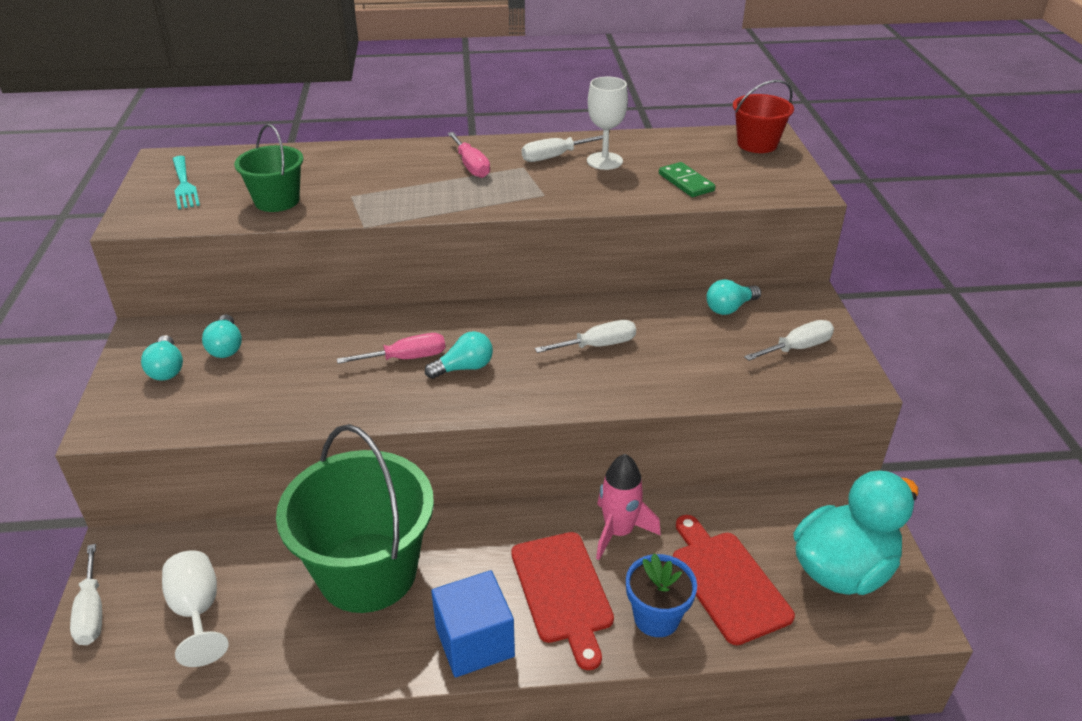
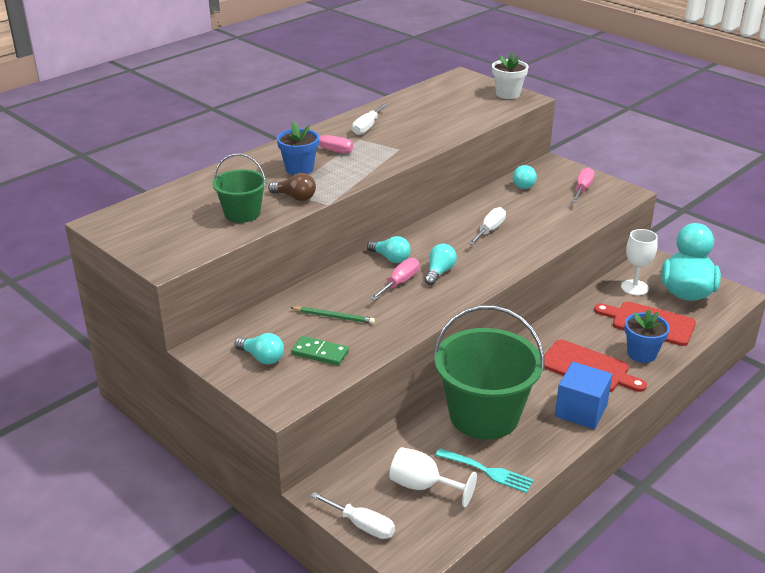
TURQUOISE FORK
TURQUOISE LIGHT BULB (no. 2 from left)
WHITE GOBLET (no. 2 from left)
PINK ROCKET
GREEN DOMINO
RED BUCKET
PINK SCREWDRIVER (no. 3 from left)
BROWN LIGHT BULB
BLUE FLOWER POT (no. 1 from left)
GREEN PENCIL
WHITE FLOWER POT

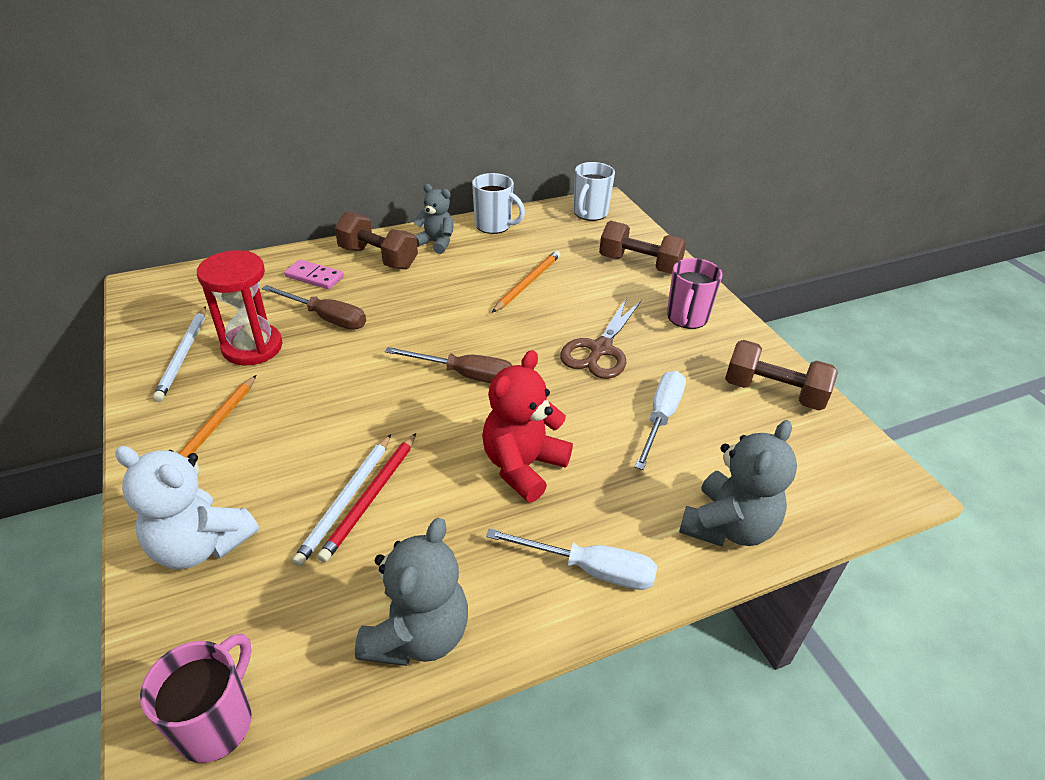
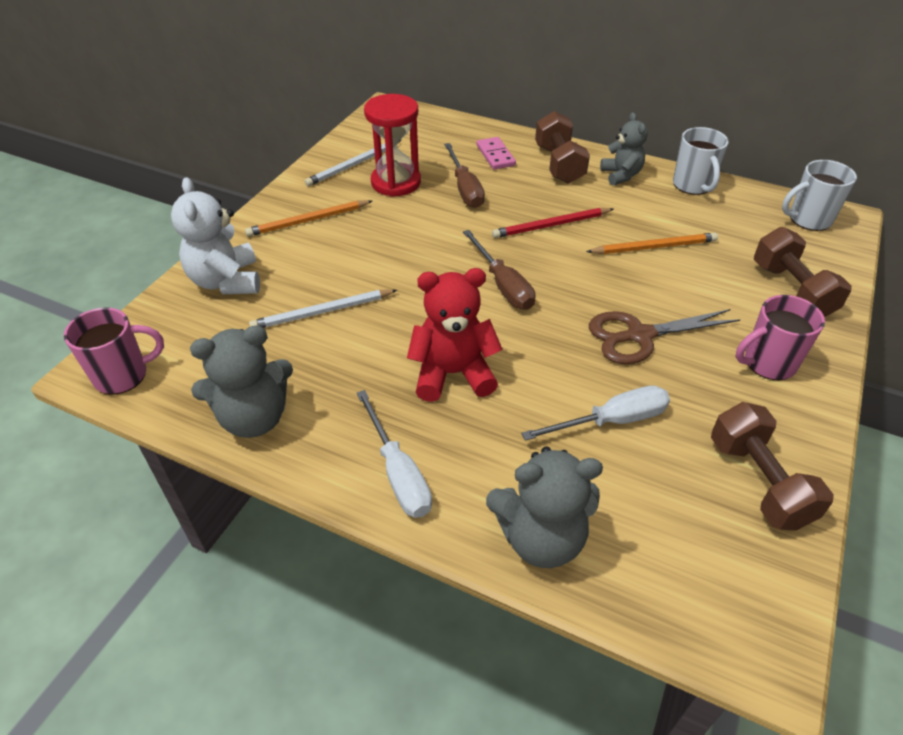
RED PENCIL

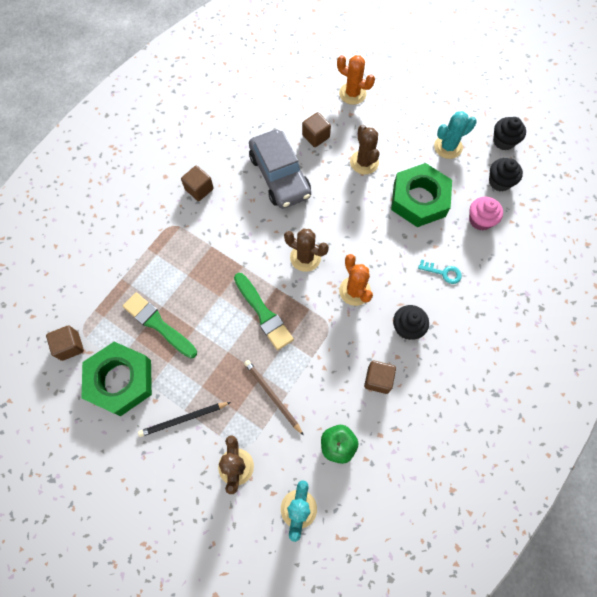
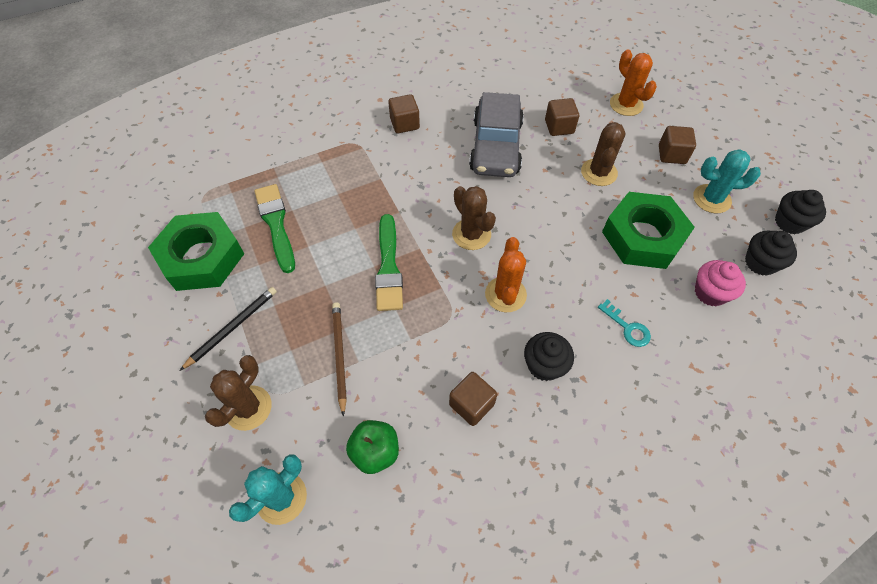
BROWN CUBE (no. 4 from left)
BLACK PENCIL

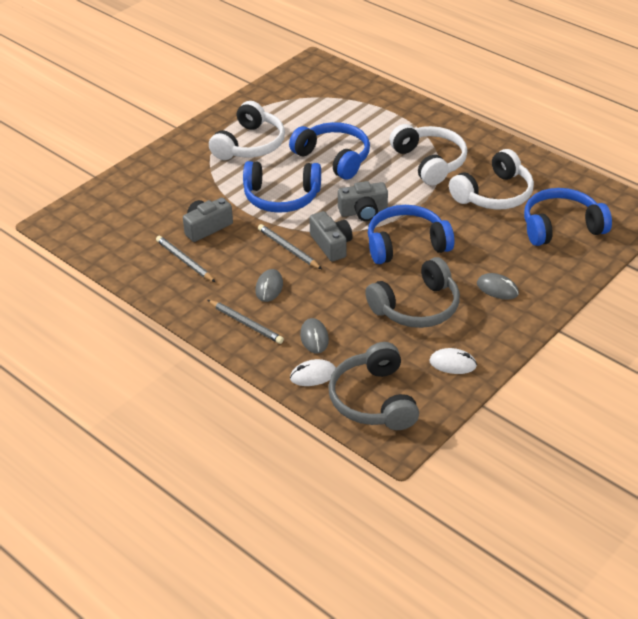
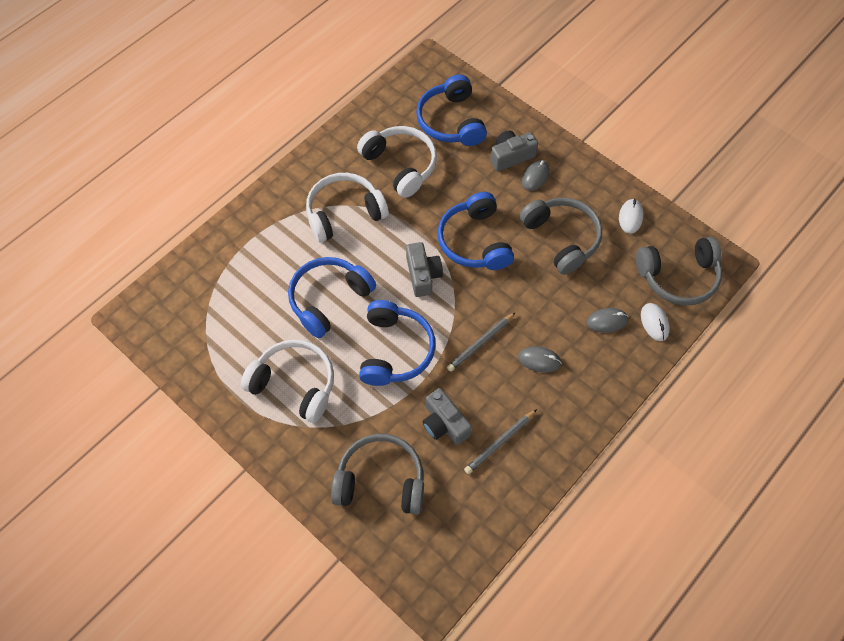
GREY PENCIL (no. 2 from left in the first image)
GREY CAMERA (no. 3 from left)
GREY HEADPHONES (no. 1 from left)

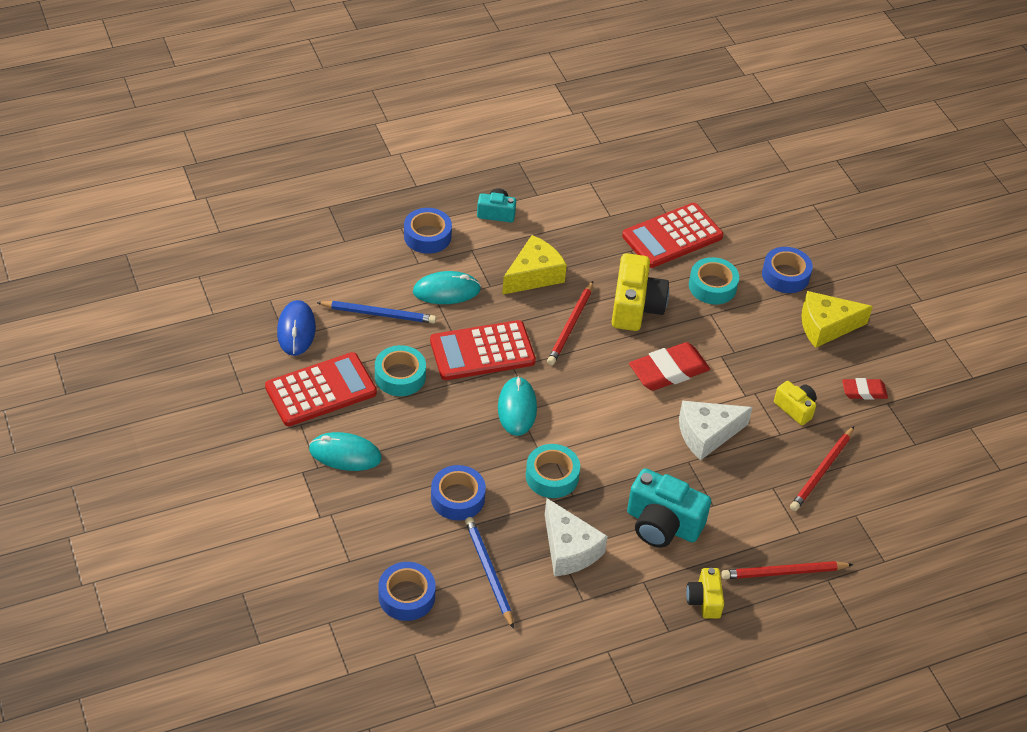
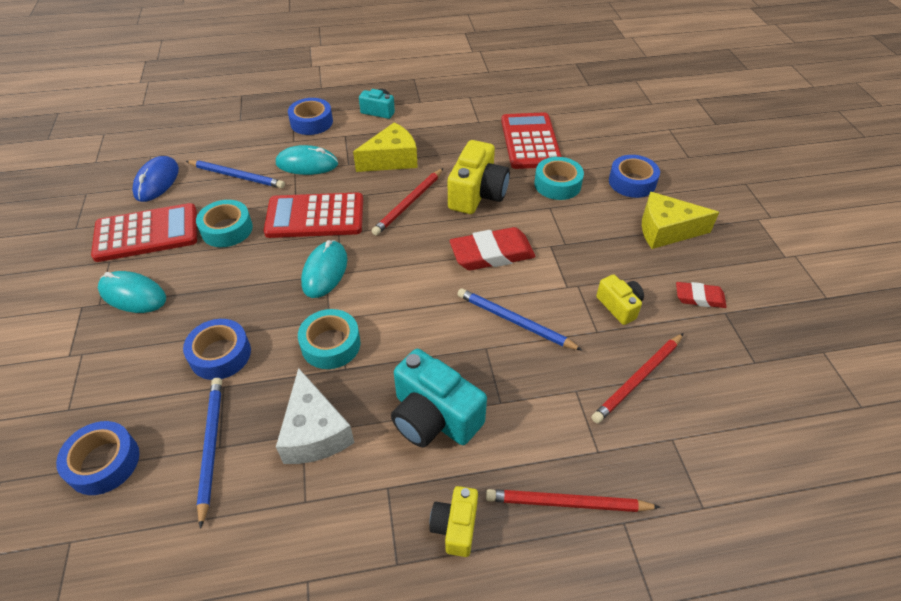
RED CALCULATOR (no. 3 from left)
BLUE PENCIL (no. 3 from left)

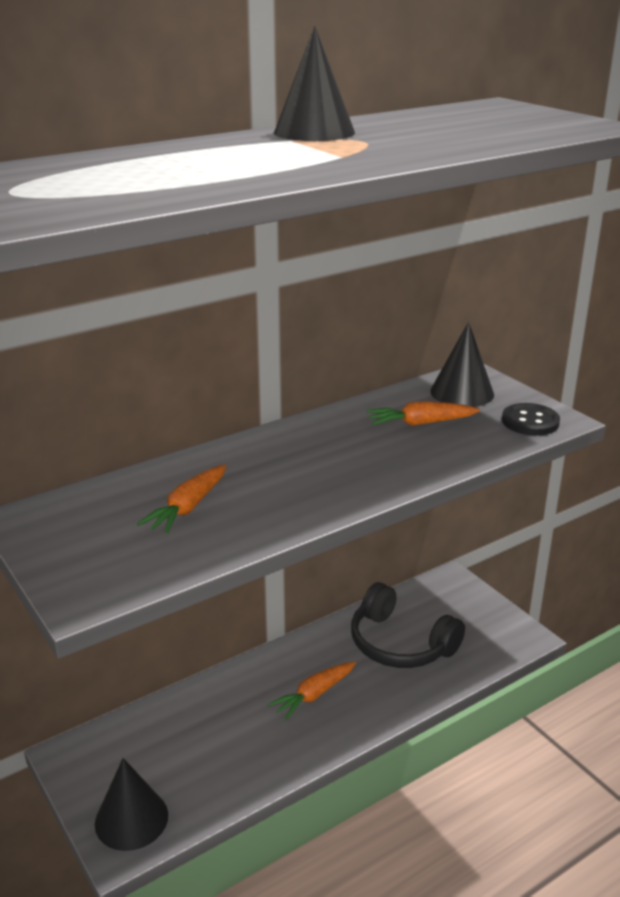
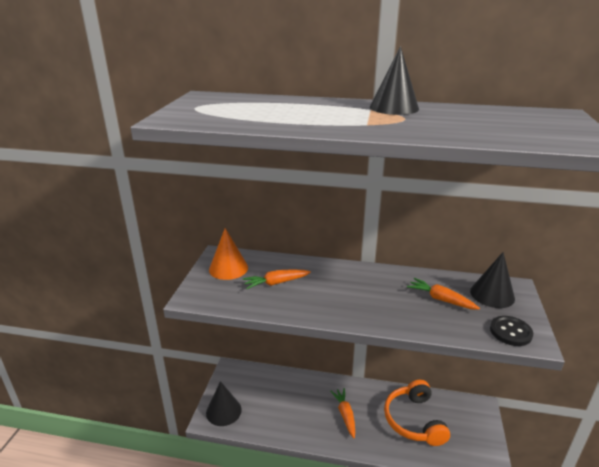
ORANGE CARROT (no. 2 from left)
ORANGE HEADPHONES
ORANGE CONE

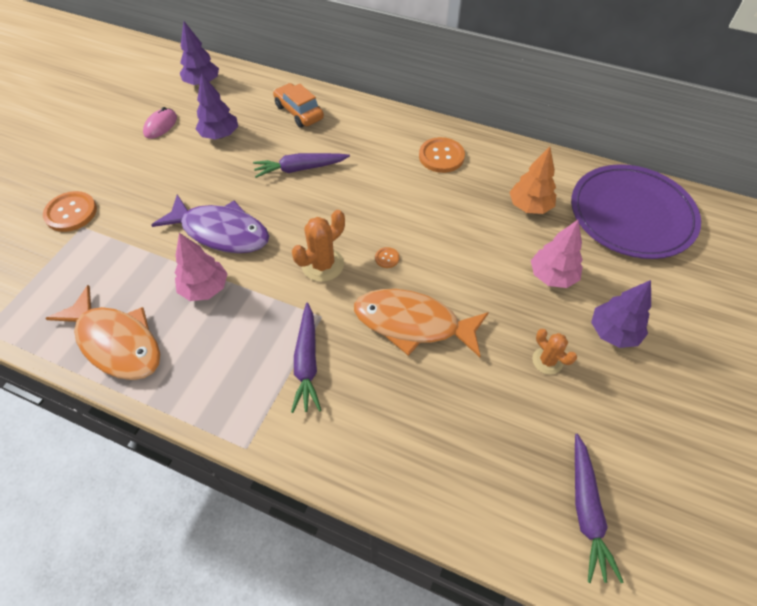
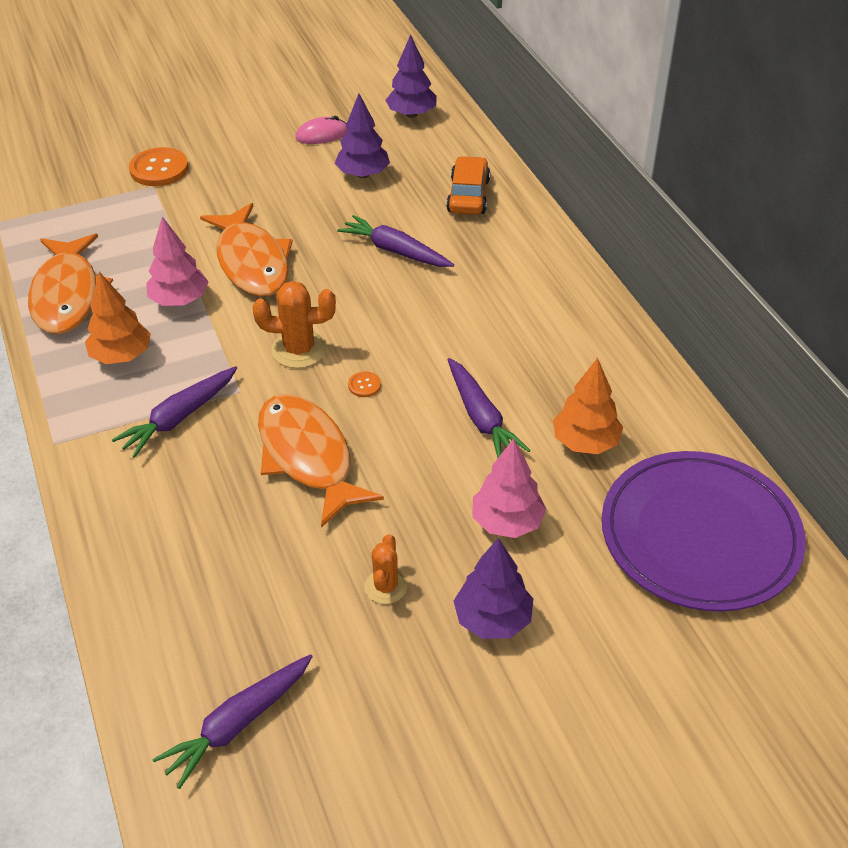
ORANGE FISH (no. 2 from left)
ORANGE BUTTON (no. 3 from left in the first image)
ORANGE TREE (no. 1 from left)
PURPLE CARROT (no. 4 from left)

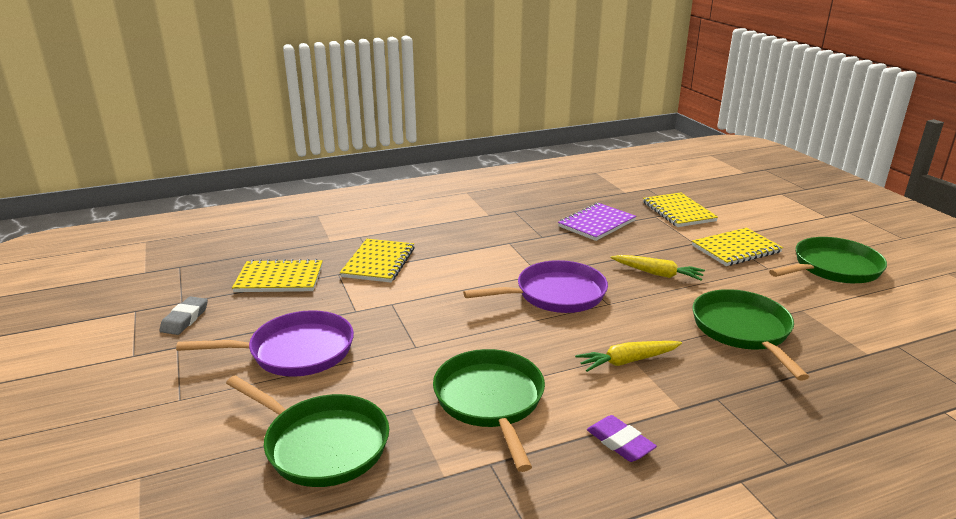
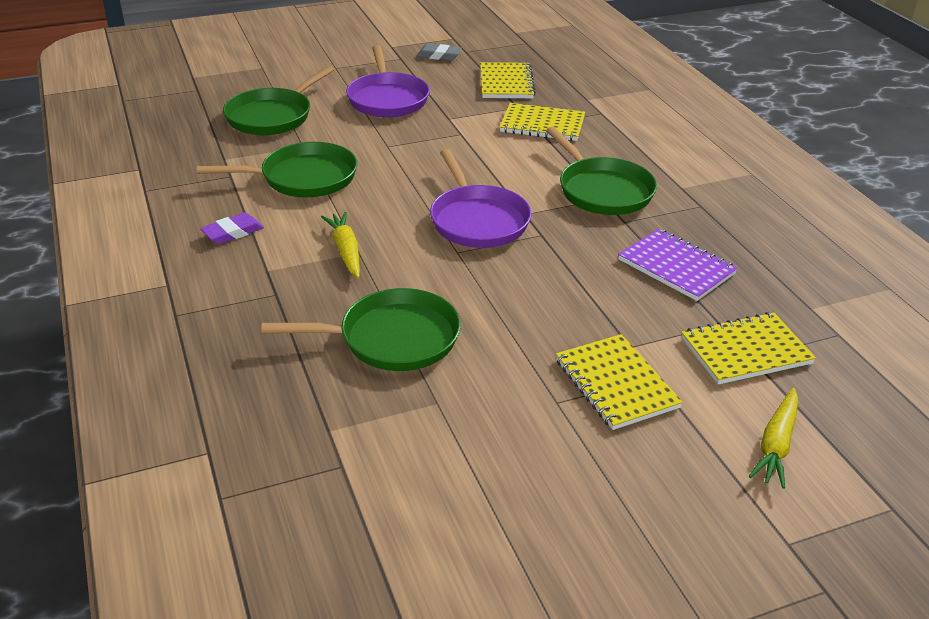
YELLOW CARROT (no. 2 from left)
GREEN PAN (no. 4 from left)

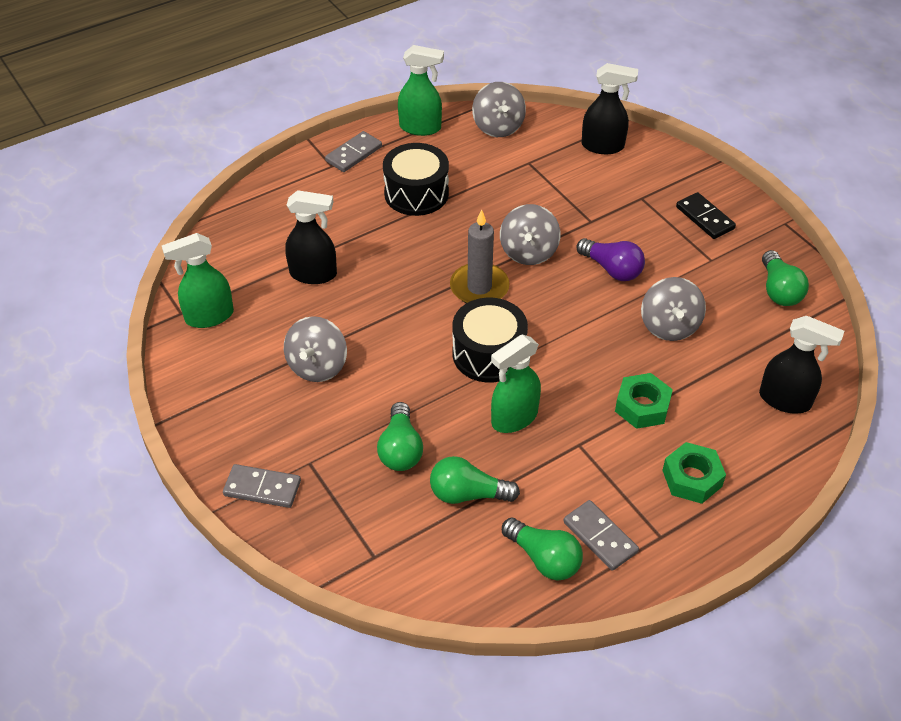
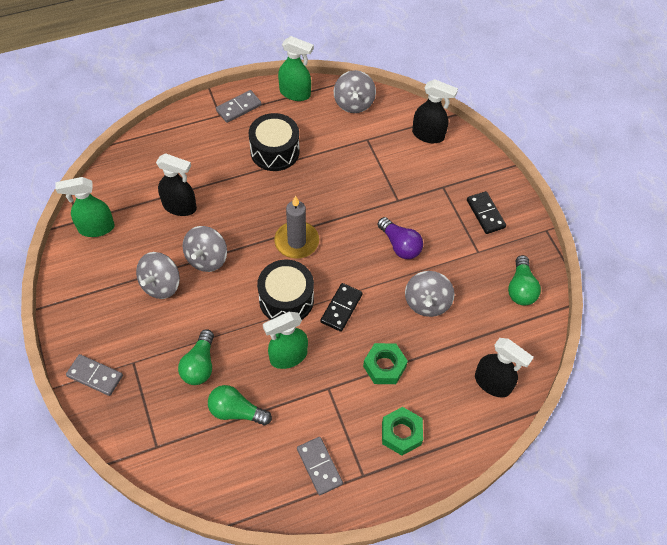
GREY SPINNING TOP (no. 2 from left)
GREEN LIGHT BULB (no. 3 from left in the first image)
BLACK DOMINO (no. 1 from left)

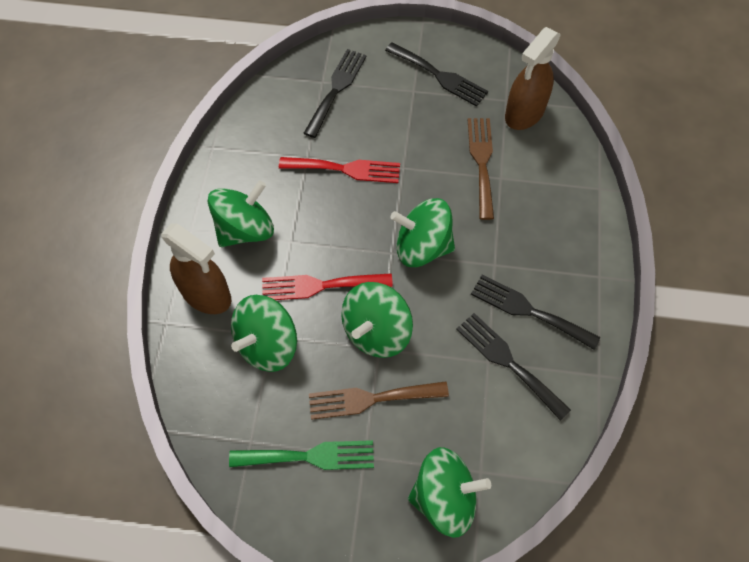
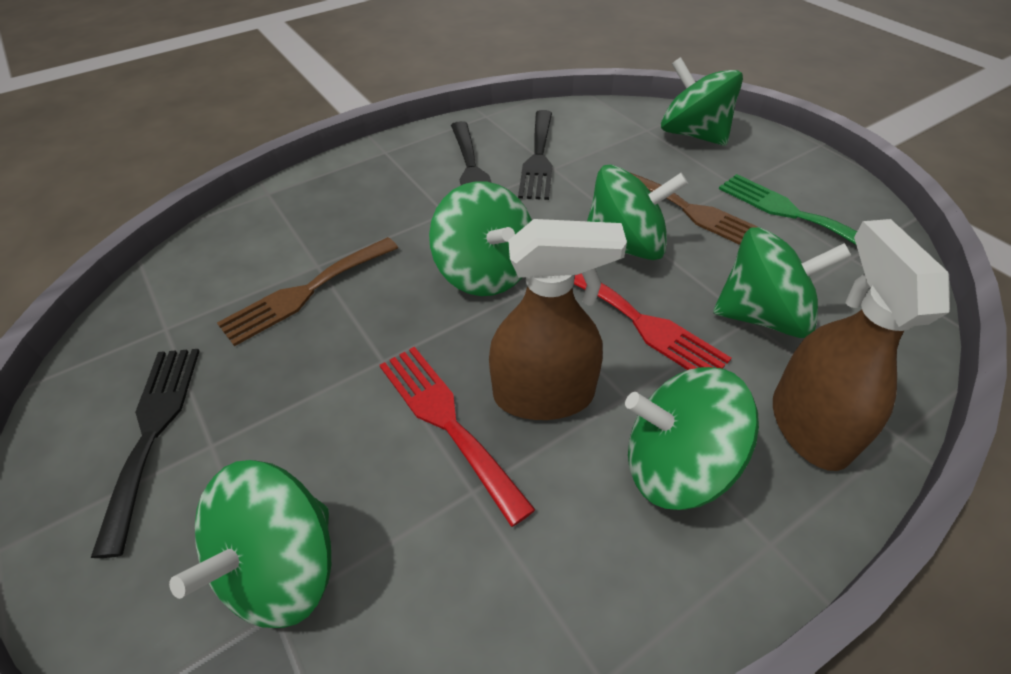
GREEN SPINNING TOP (no. 1 from left)
BROWN SPRAY BOTTLE (no. 1 from left)

